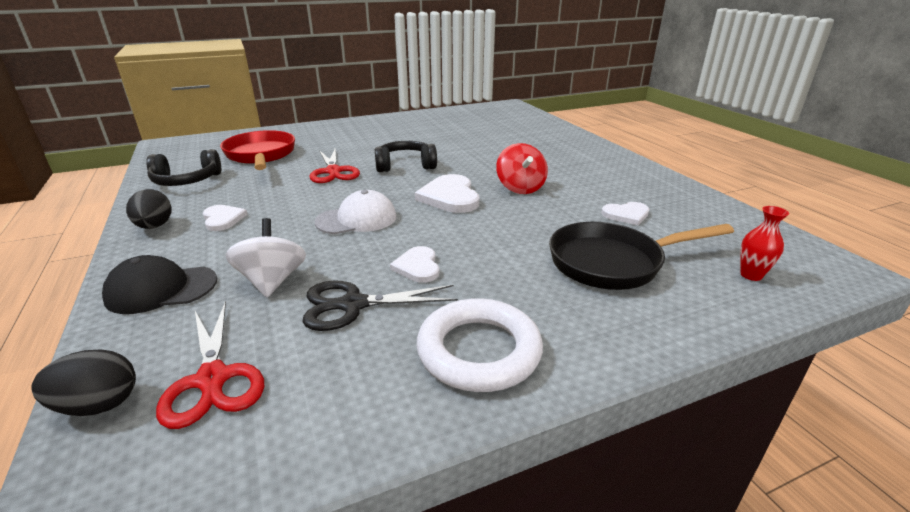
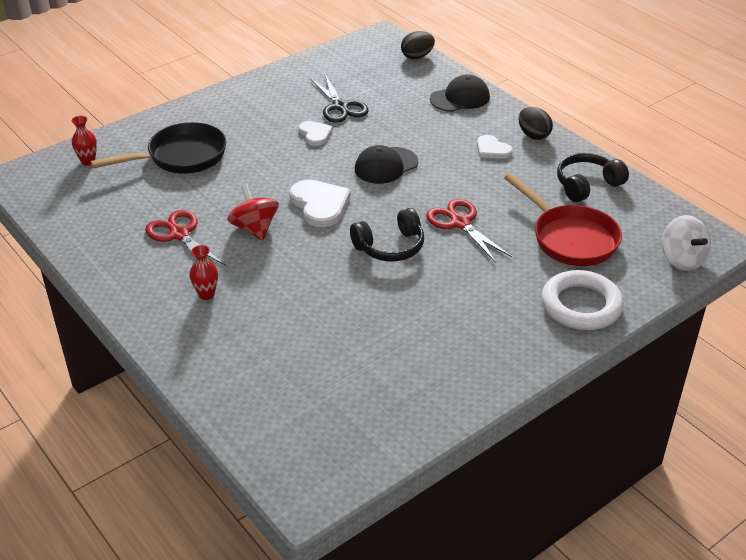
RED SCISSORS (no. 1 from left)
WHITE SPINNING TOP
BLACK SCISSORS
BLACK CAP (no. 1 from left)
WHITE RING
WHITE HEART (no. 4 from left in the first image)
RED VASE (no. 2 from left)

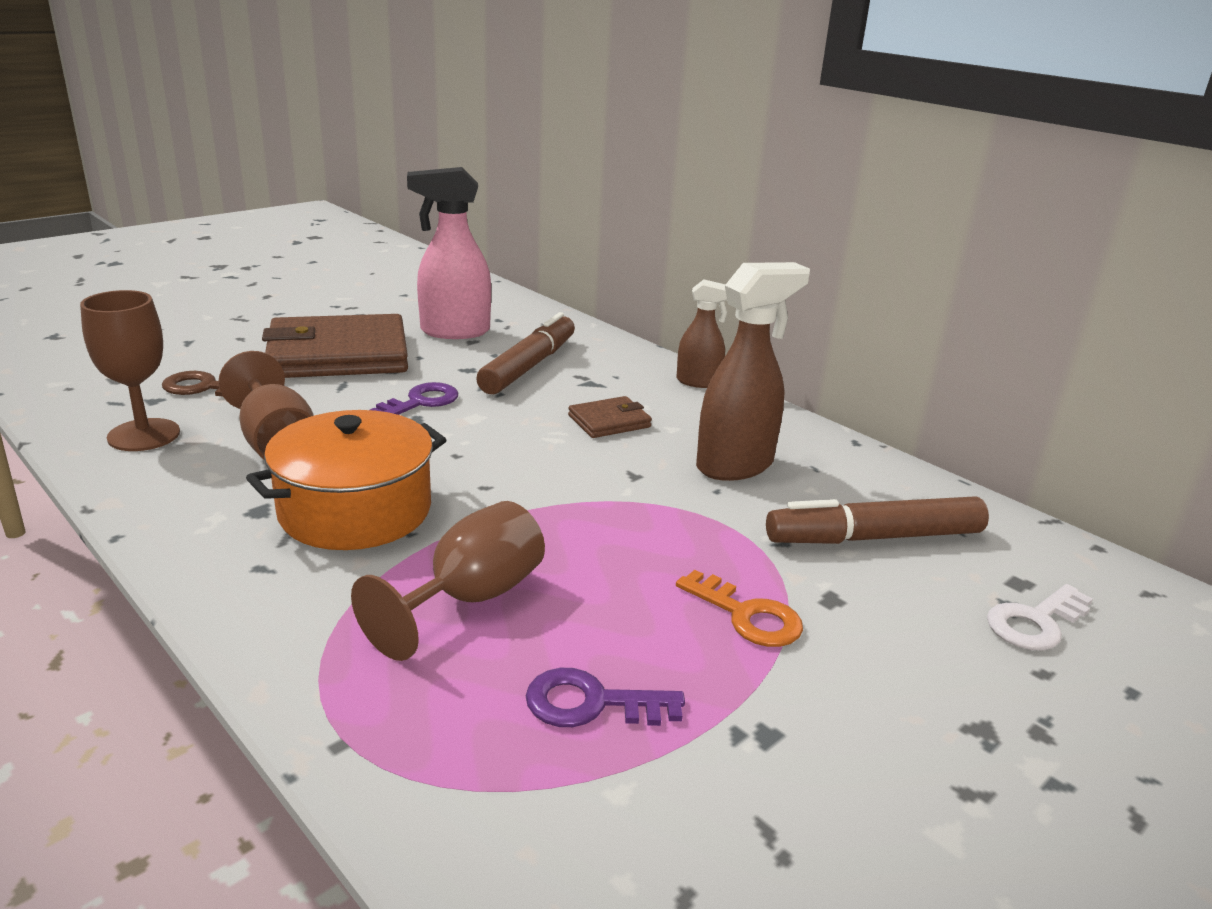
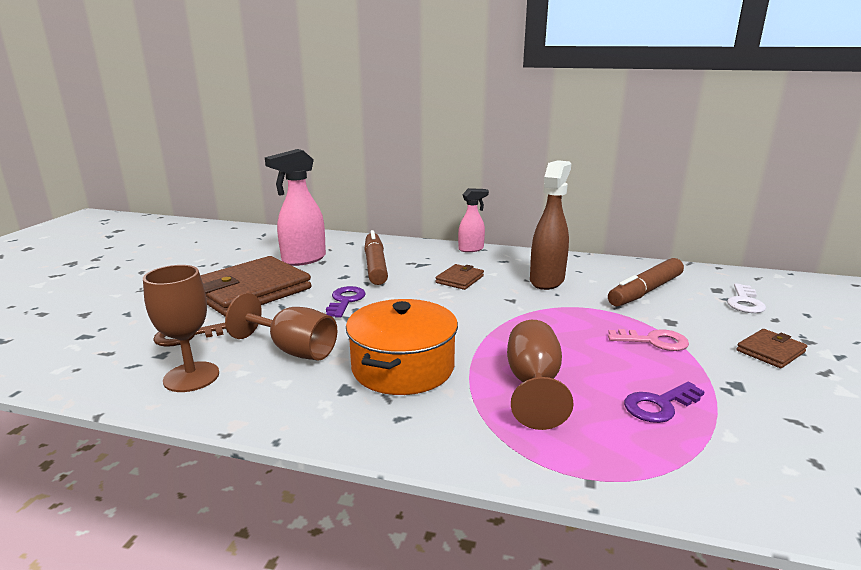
PINK KEY
PINK SPRAY BOTTLE (no. 2 from left)
BROWN WALLET (no. 3 from left)

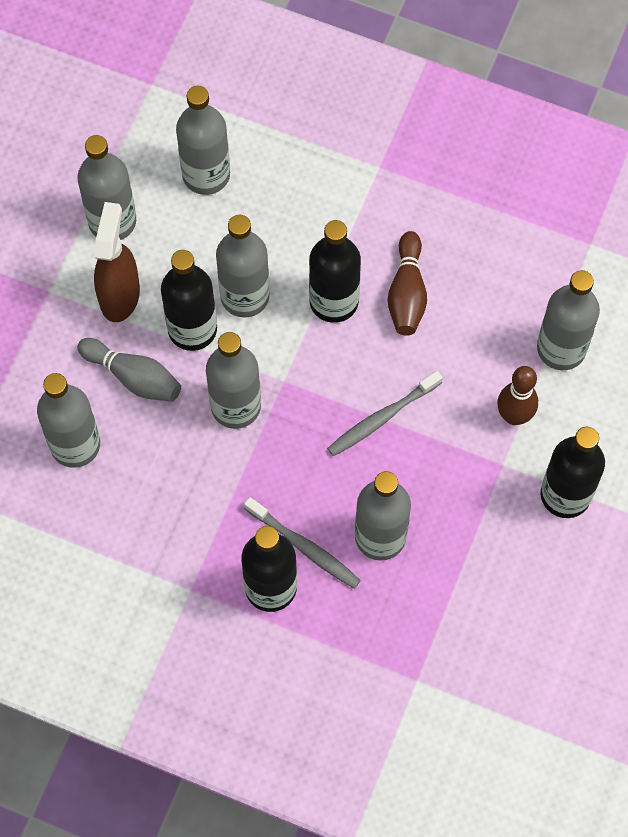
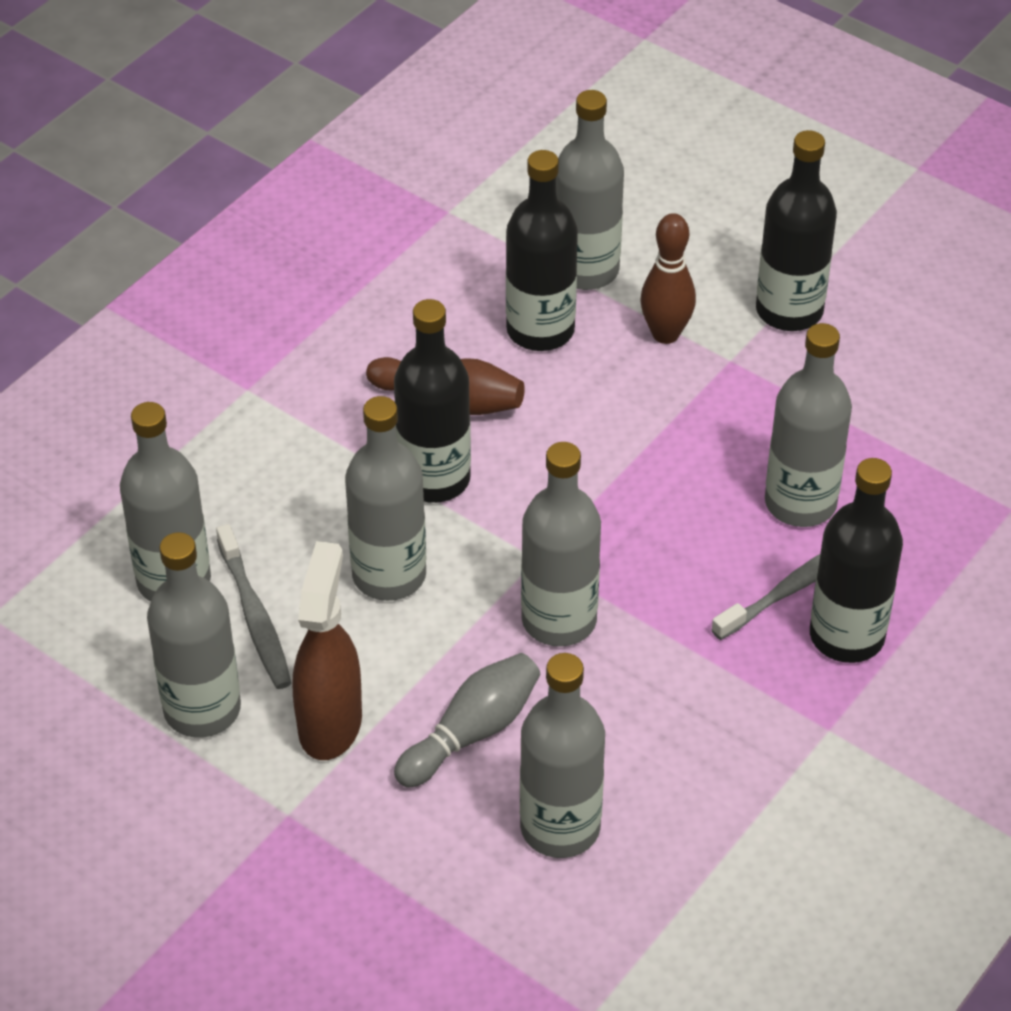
BROWN SPRAY BOTTLE
BLACK BOTTLE (no. 2 from left)
GREY TOOTHBRUSH (no. 1 from left)

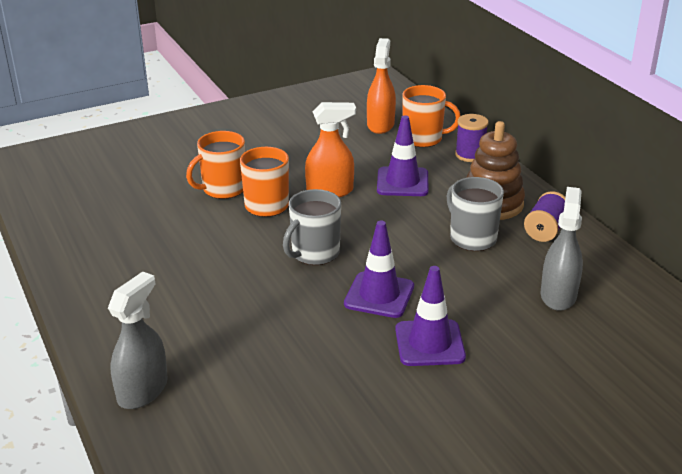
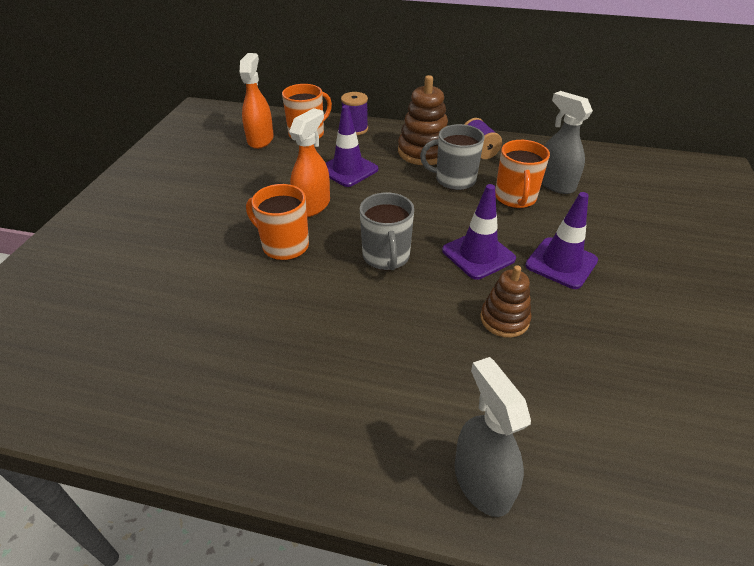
ORANGE MUG (no. 3 from left)
ORANGE SPRAY BOTTLE (no. 1 from left)
BROWN STACKING TOY (no. 2 from left)

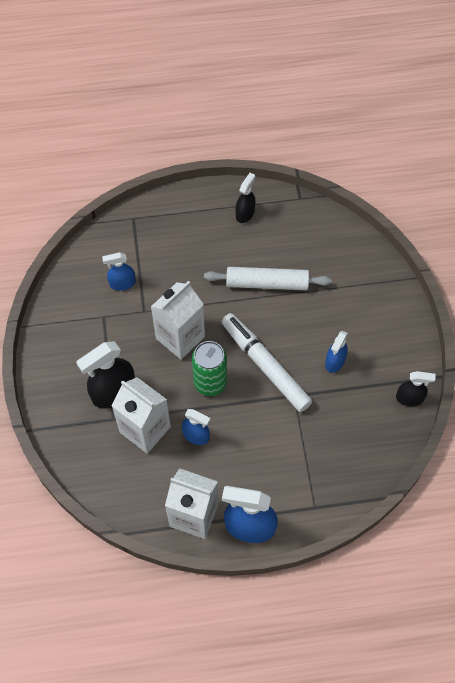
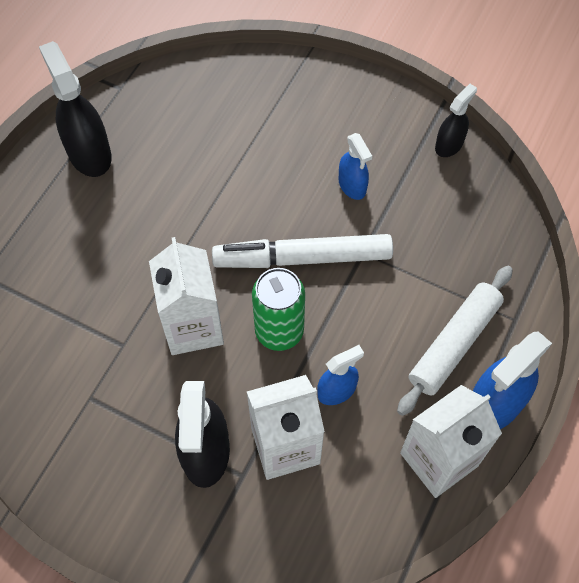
BLUE SPRAY BOTTLE (no. 1 from left in the first image)
WHITE ROLLING PIN
BLACK SPRAY BOTTLE (no. 1 from left)

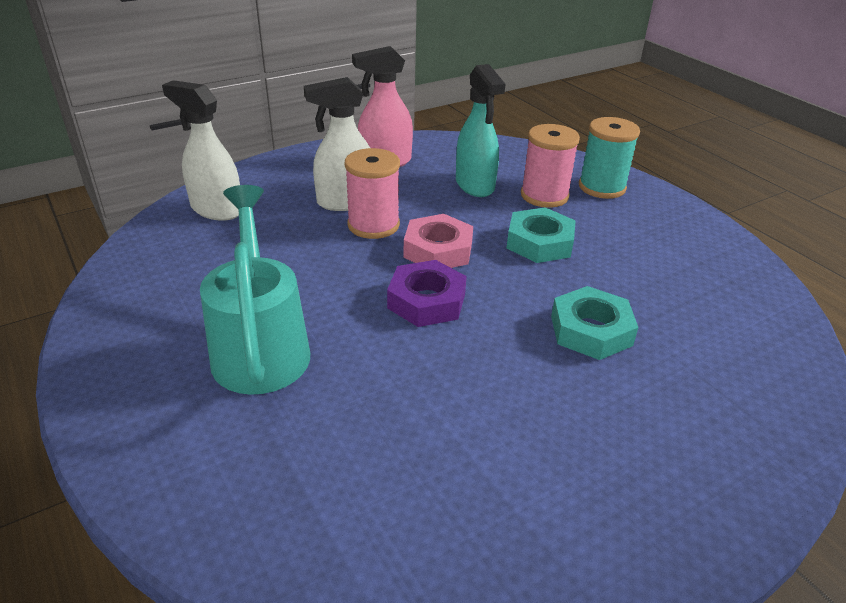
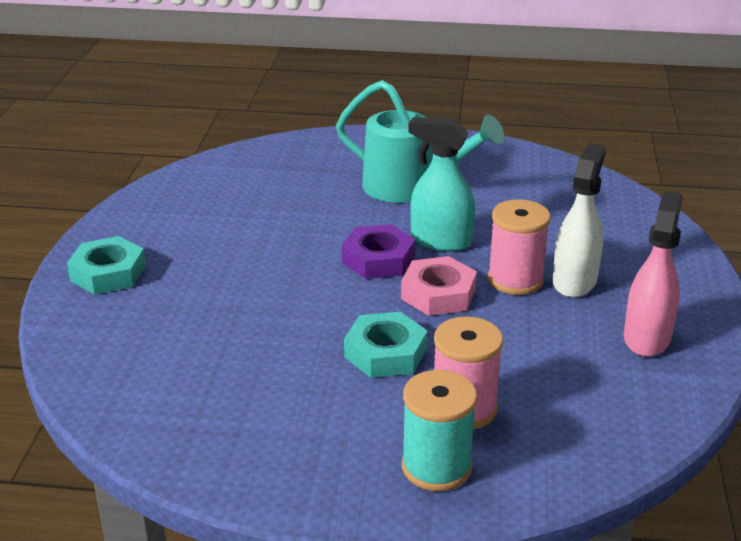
WHITE SPRAY BOTTLE (no. 1 from left in the first image)
TURQUOISE SPRAY BOTTLE
TURQUOISE NUT (no. 1 from left)

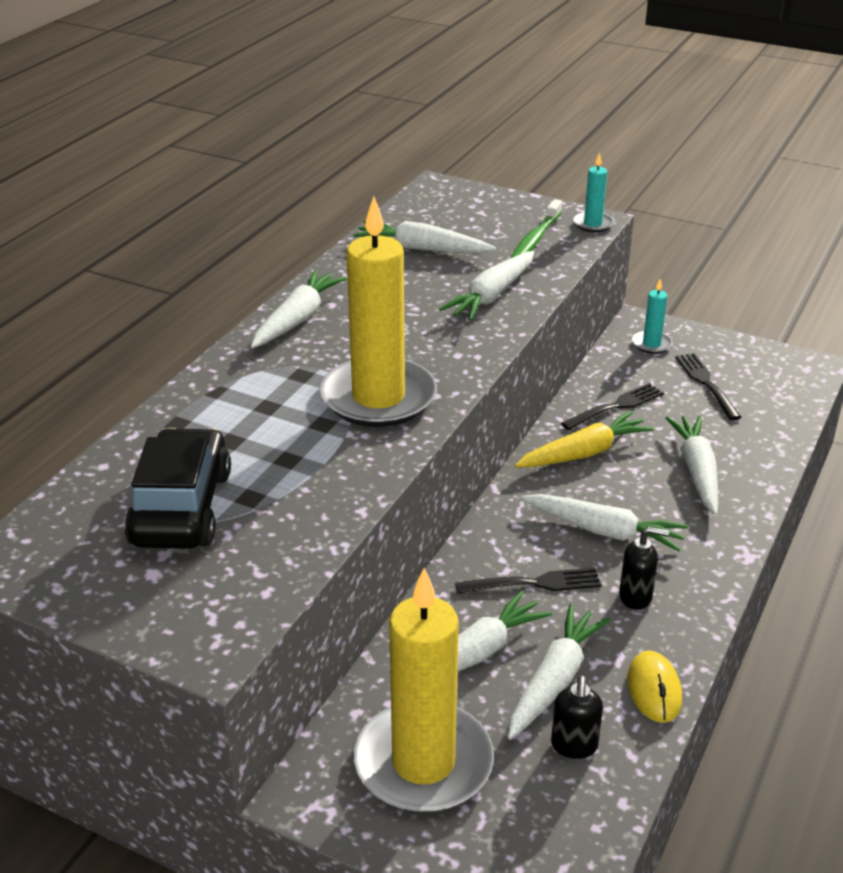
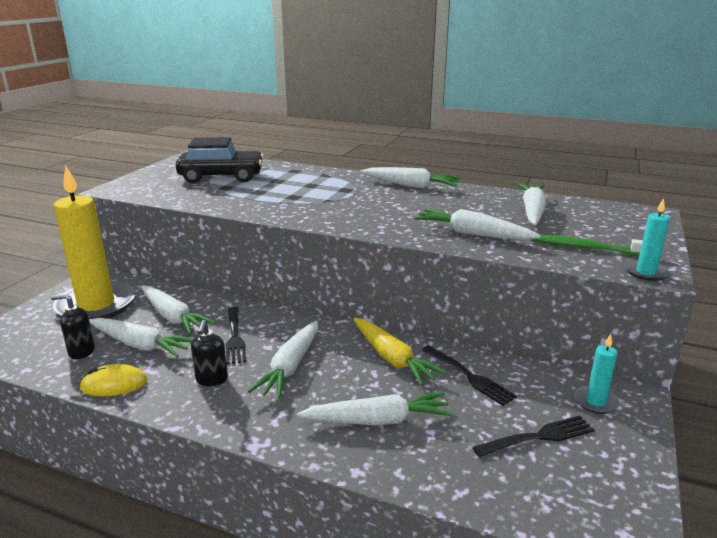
YELLOW CANDLE (no. 1 from left in the first image)

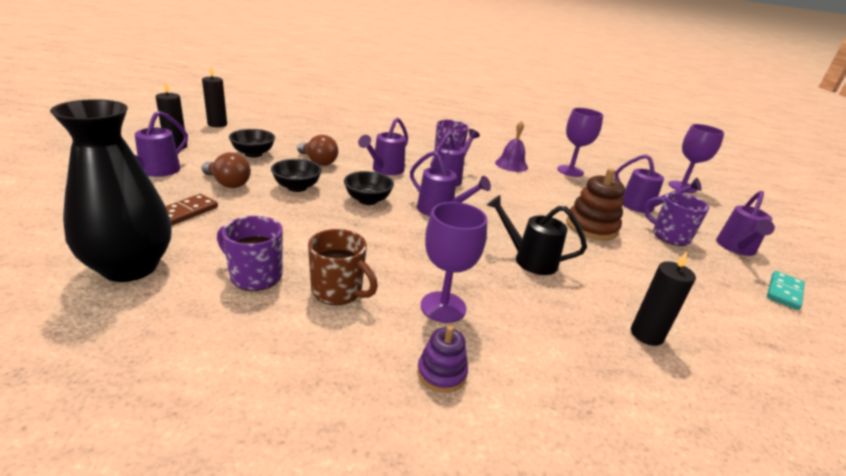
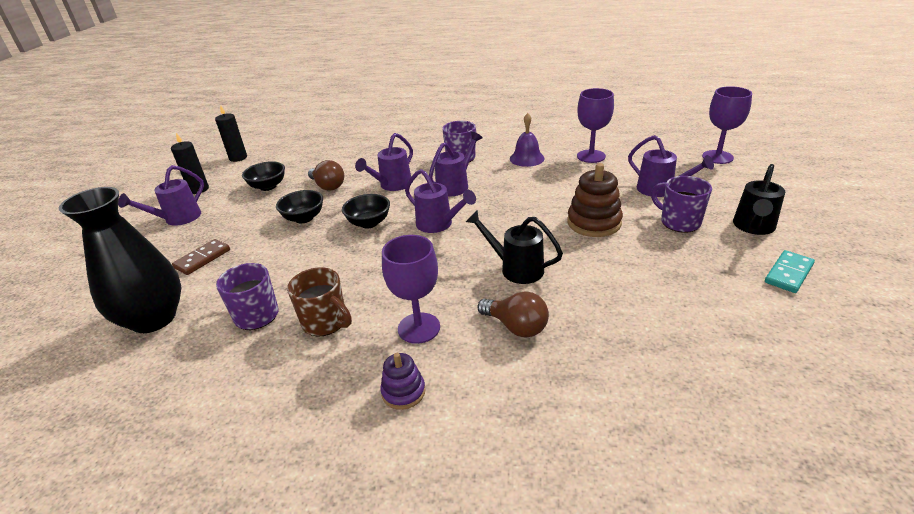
BROWN LIGHT BULB (no. 2 from left)
BLACK CANDLE (no. 3 from left in the first image)
BLACK WATERING CAN (no. 2 from left)

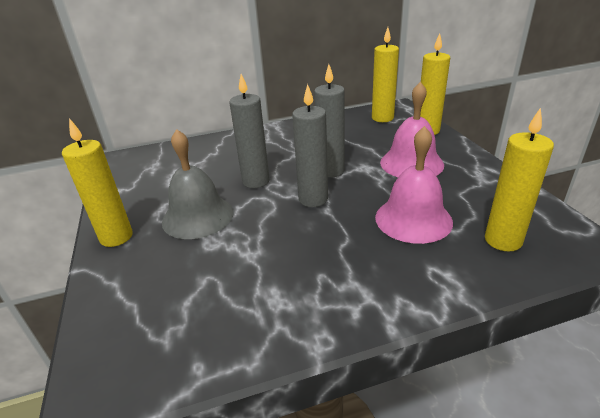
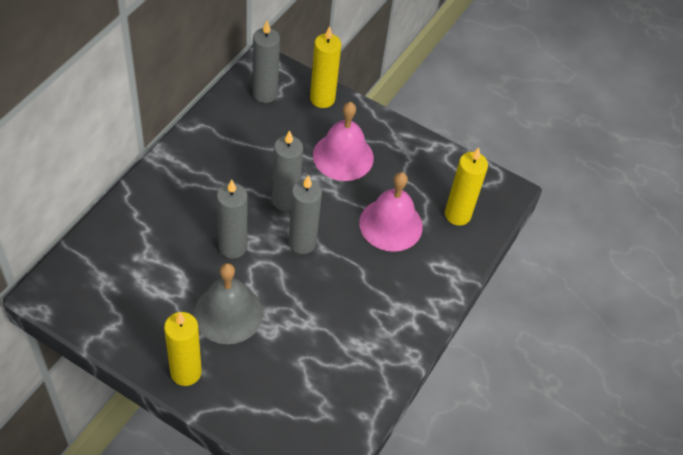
GREY CANDLE (no. 2 from left)

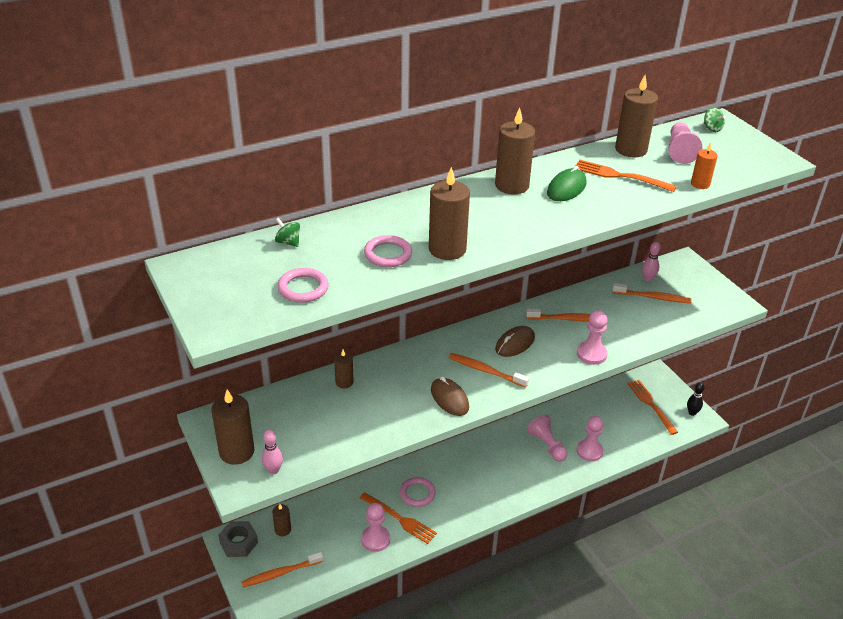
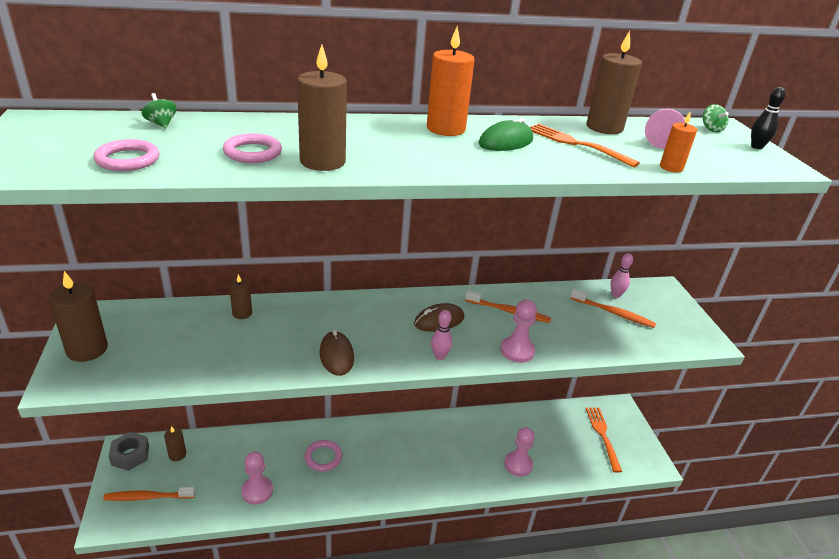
PINK BOWLING PIN (no. 1 from left)
ORANGE FORK (no. 1 from left in the first image)
ORANGE TOOTHBRUSH (no. 2 from left in the first image)
ORANGE CANDLE (no. 1 from left)
PINK PAWN (no. 2 from left in the first image)
BLACK BOWLING PIN

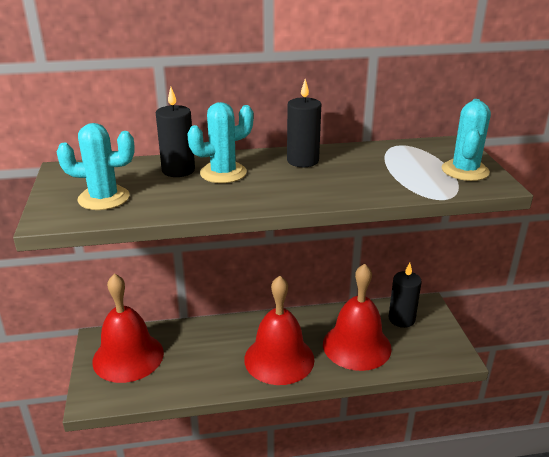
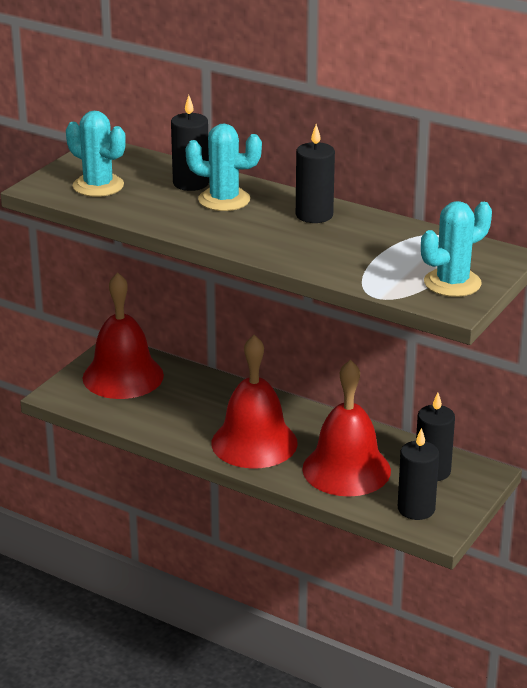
BLACK CANDLE (no. 3 from left)

